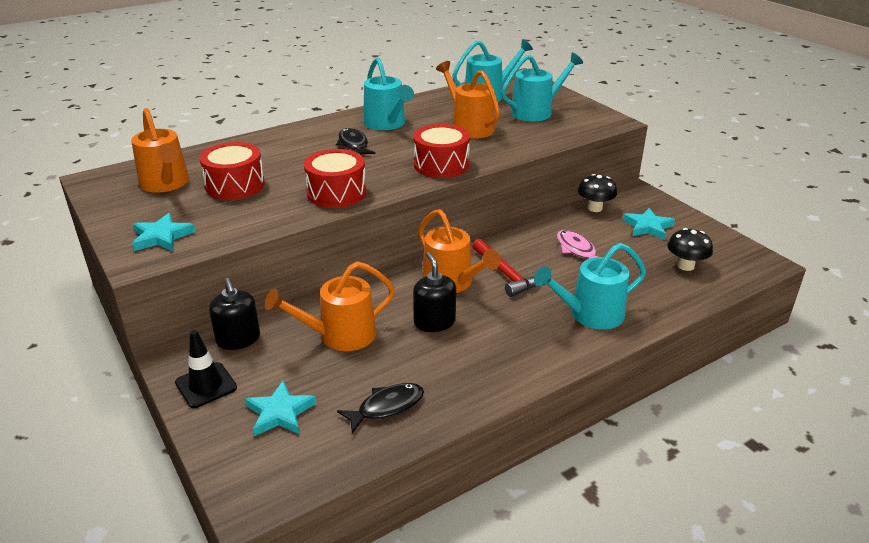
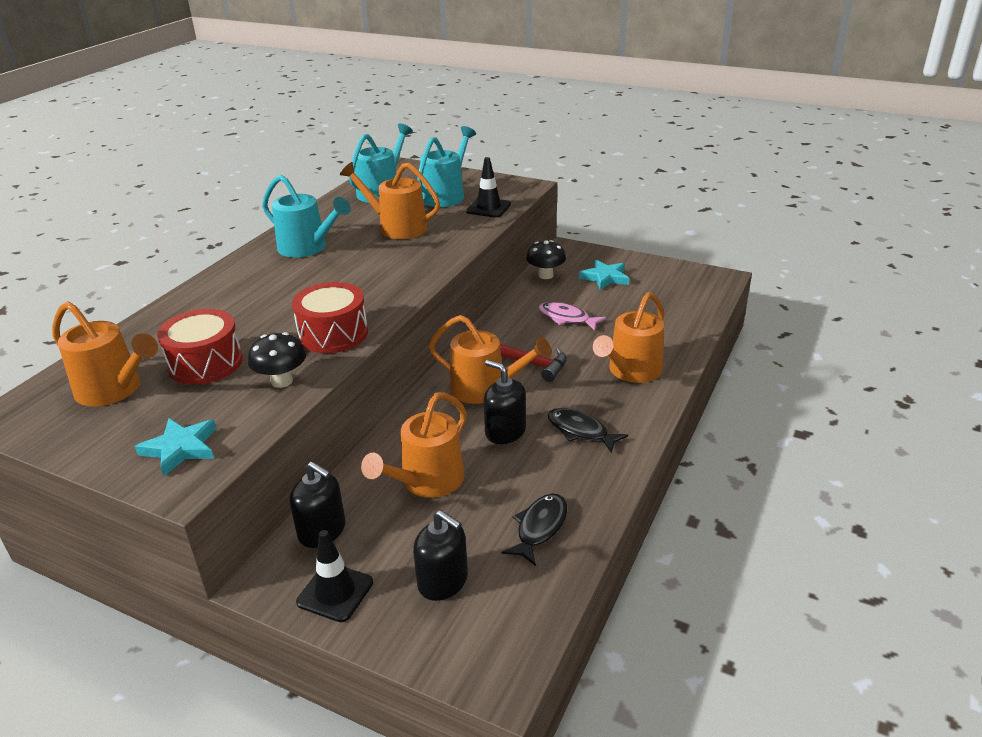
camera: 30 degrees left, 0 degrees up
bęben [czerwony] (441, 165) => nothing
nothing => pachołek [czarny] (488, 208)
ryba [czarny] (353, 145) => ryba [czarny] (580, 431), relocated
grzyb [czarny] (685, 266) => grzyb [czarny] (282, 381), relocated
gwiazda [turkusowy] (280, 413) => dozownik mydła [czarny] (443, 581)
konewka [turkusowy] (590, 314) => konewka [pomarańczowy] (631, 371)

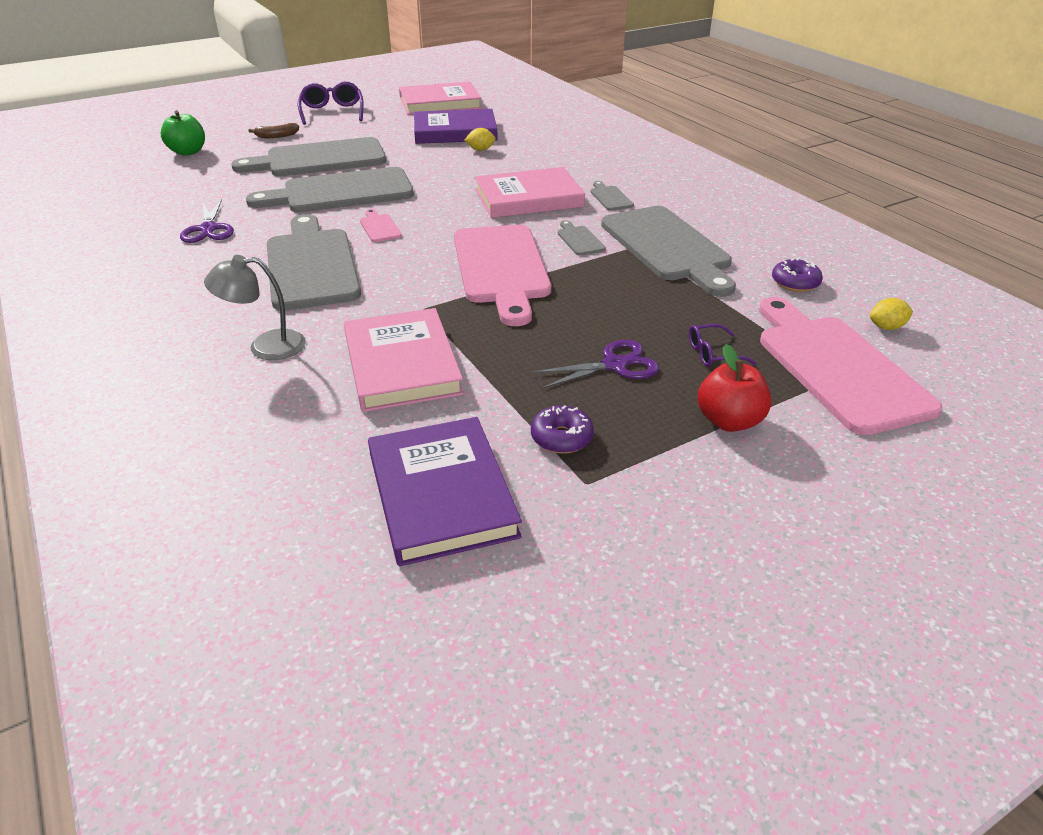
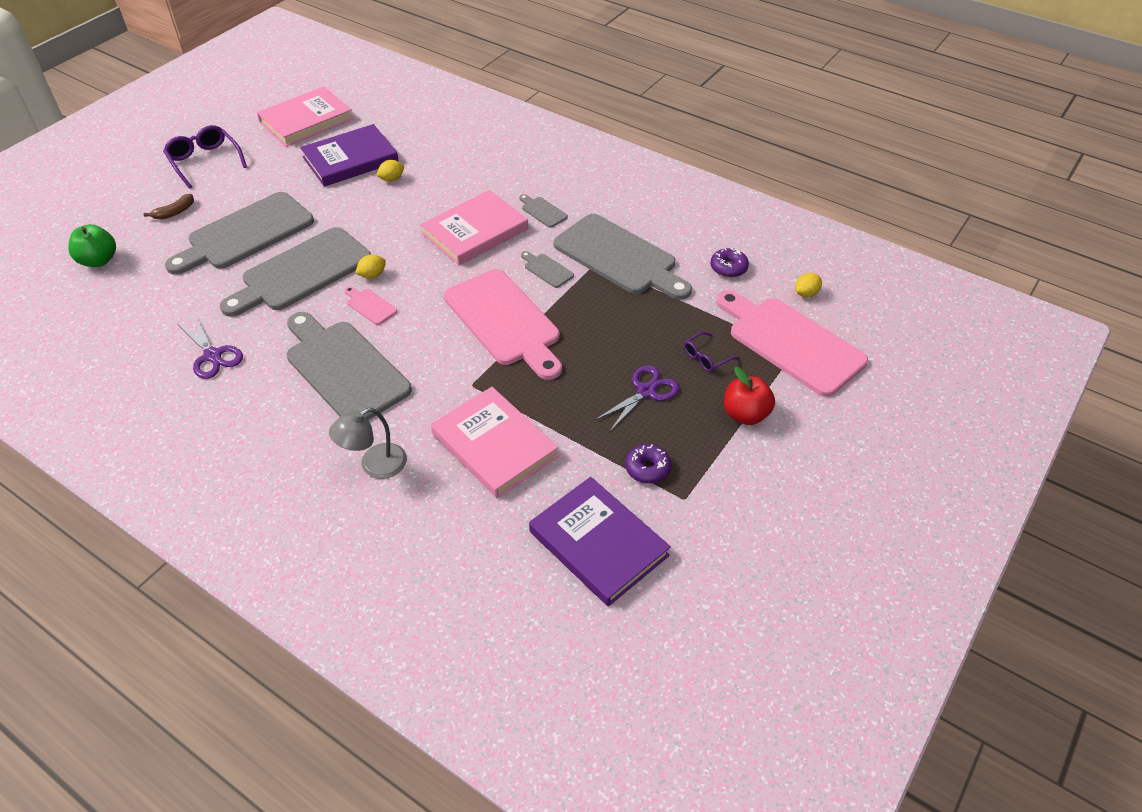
camera: 25 degrees left, 10 degrees up
nothing => cytryna [żółty] (372, 275)

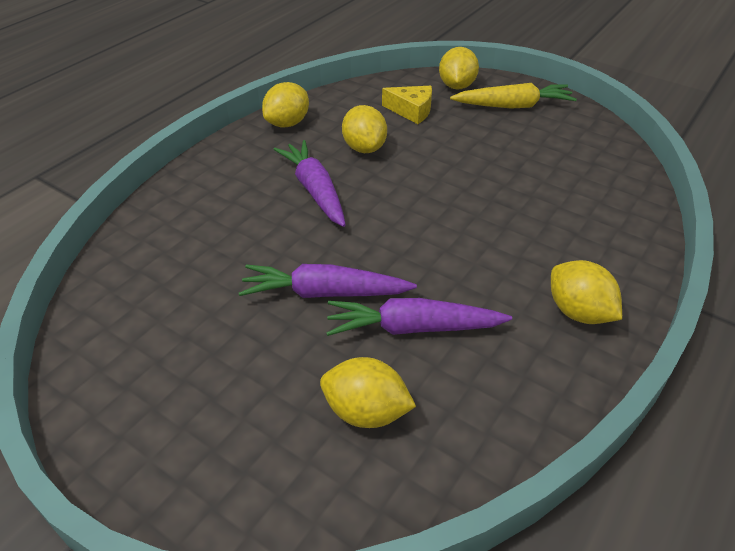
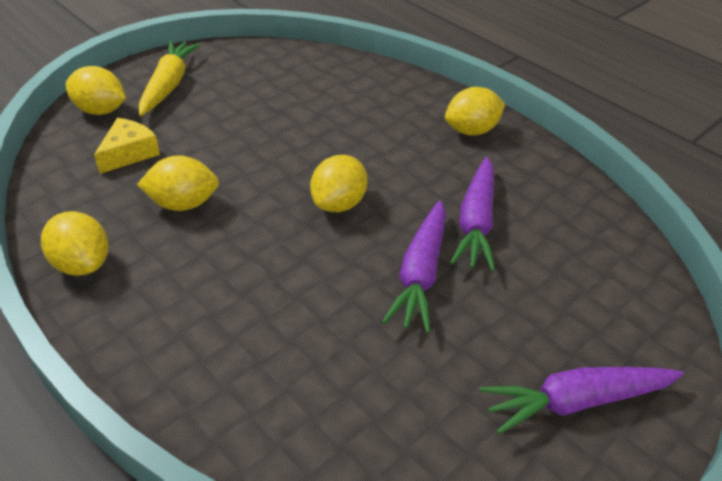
camera: 80 degrees left, 0 degrees up
marchewka [fioletowy] (315, 190) => marchewka [fioletowy] (576, 401), relocated
cytryna [żółty] (366, 412) => cytryna [żółty] (338, 203), relocated

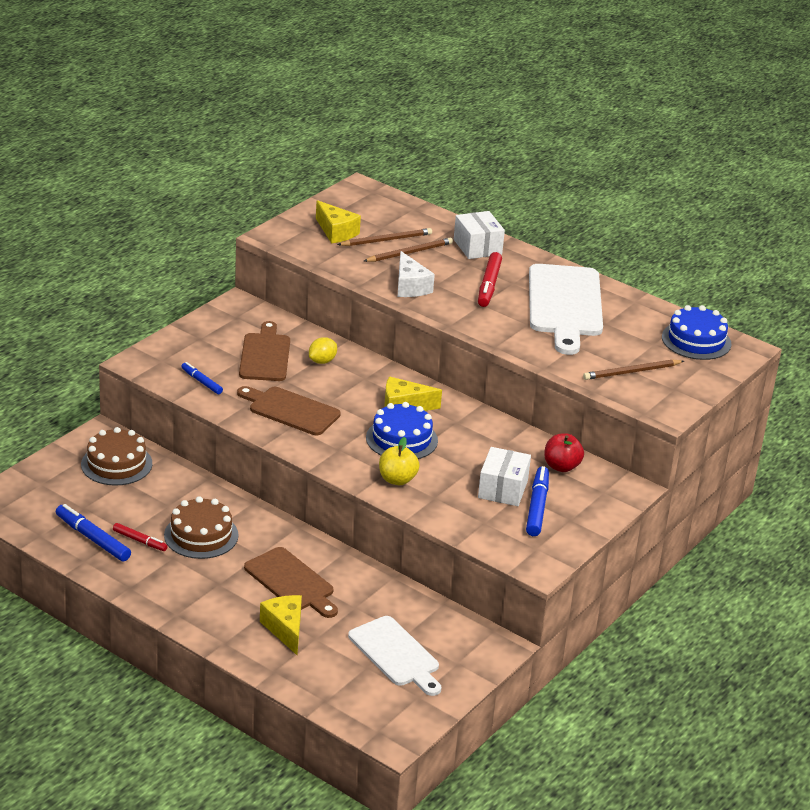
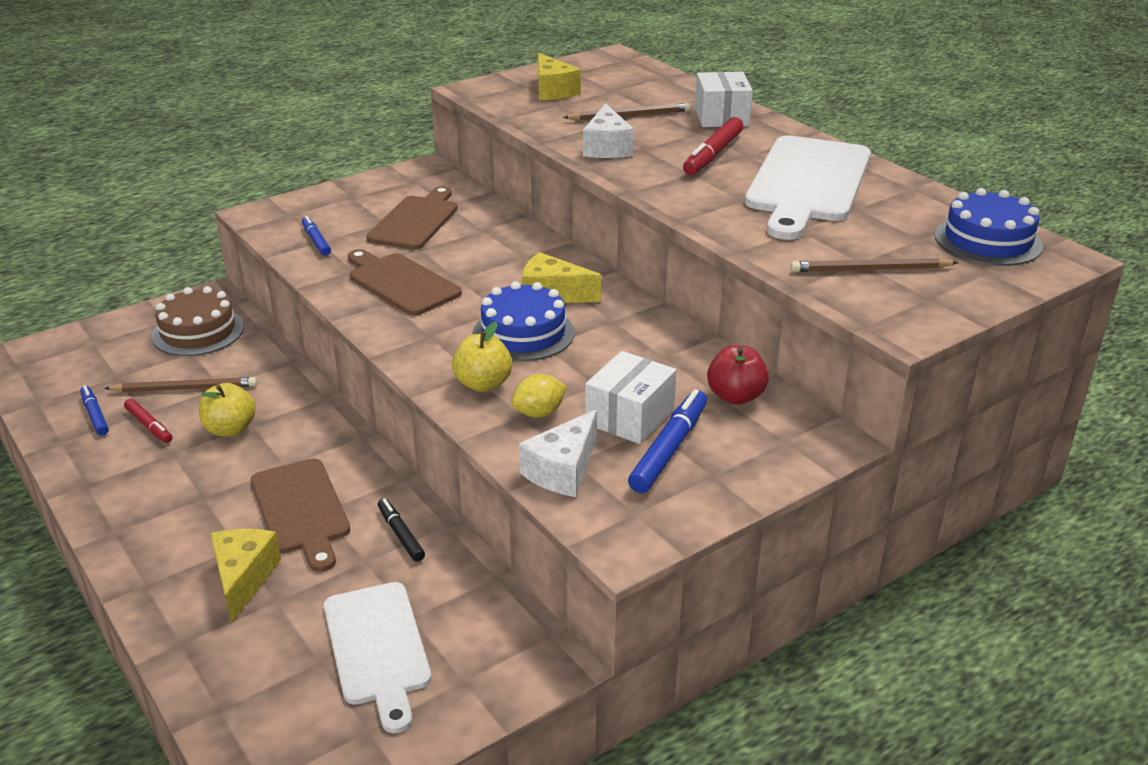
camera: 20 degrees right, 0 degrees up
nothing => flamaster [czarny] (401, 535)
nothing => ser [biały] (563, 470)
cytryna [żółty] (322, 361) => cytryna [żółty] (539, 413), relocated
ołówek [brązowy] (386, 240) => ołówek [brązowy] (185, 388), relocated
tort [brązowy] (201, 535) => jabłko [żółty] (230, 429)
flamaster [niebieski] (93, 539) => flamaster [niebieski] (95, 415), x0.61

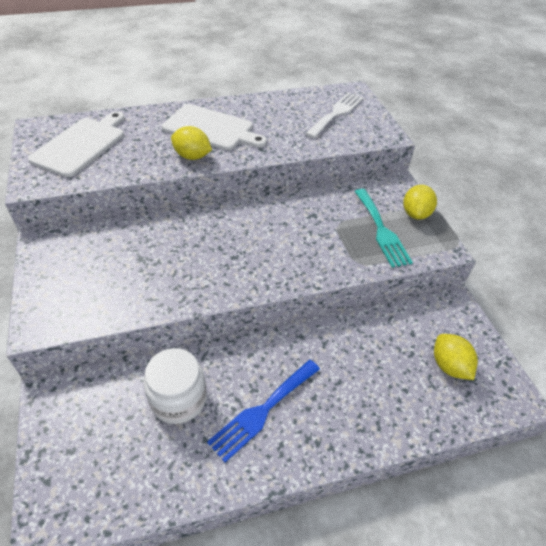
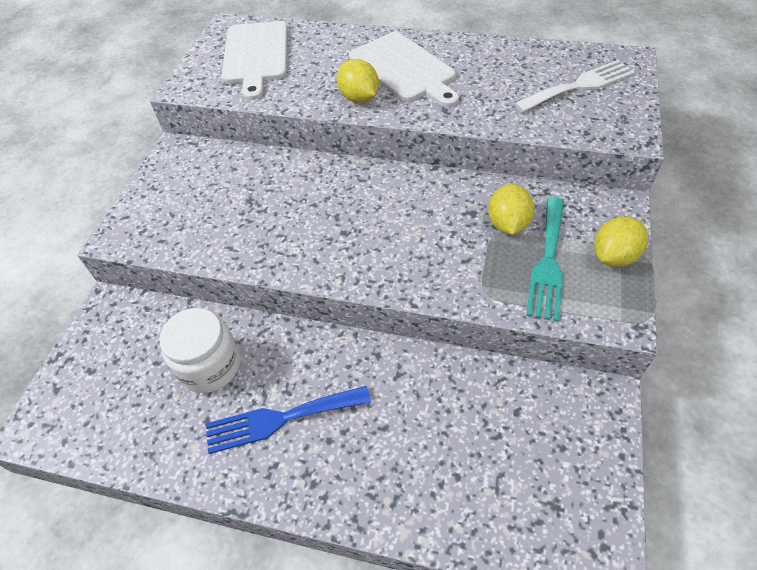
camera: 35 degrees right, 5 degrees up
cytryna [żółty] (449, 366) => cytryna [żółty] (508, 224), relocated
deska do krojenia [biały] (81, 145) => deska do krojenia [biały] (256, 55), 120 degrees clockwise

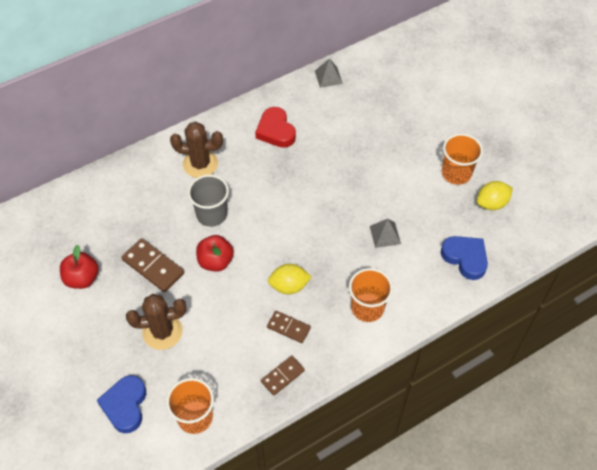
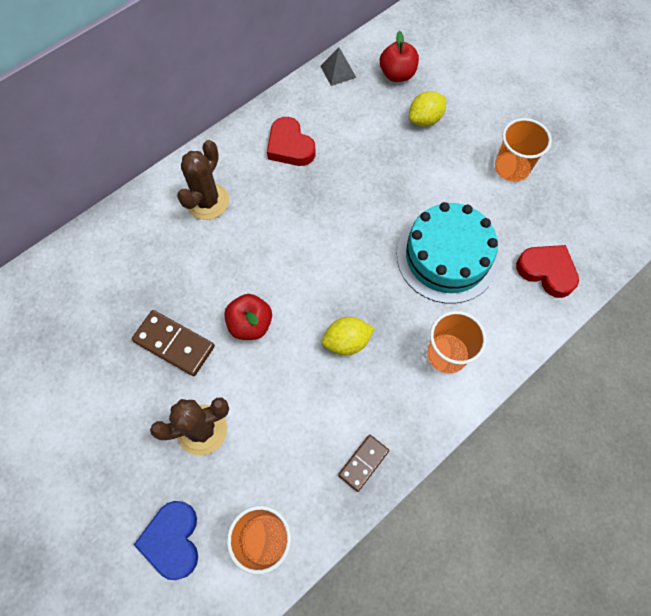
camera: 10 degrees left, 10 degrees up
szklanka [szary] (212, 214) => nothing
kostka domina [brązowy] (288, 328) => nothing
jabłko [czerwony] (82, 278) => jabłko [czerwony] (397, 74), relocated
cytryna [żółty] (491, 203) => cytryna [żółty] (425, 119), relocated
piramida [szary] (385, 234) => tort [turkusowy] (446, 257)
serce [niebieski] (465, 258) => serce [czerwony] (547, 271)
kaktus [brązowy] (200, 164) => kaktus [brązowy] (207, 201), 60 degrees counterclockwise

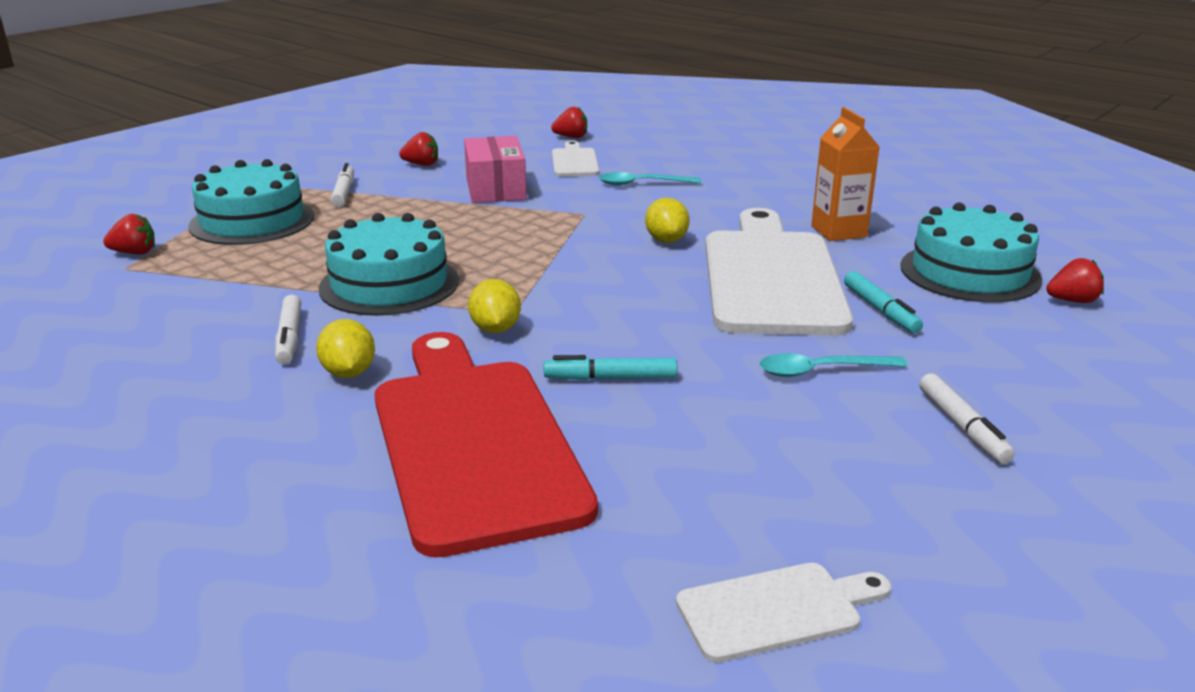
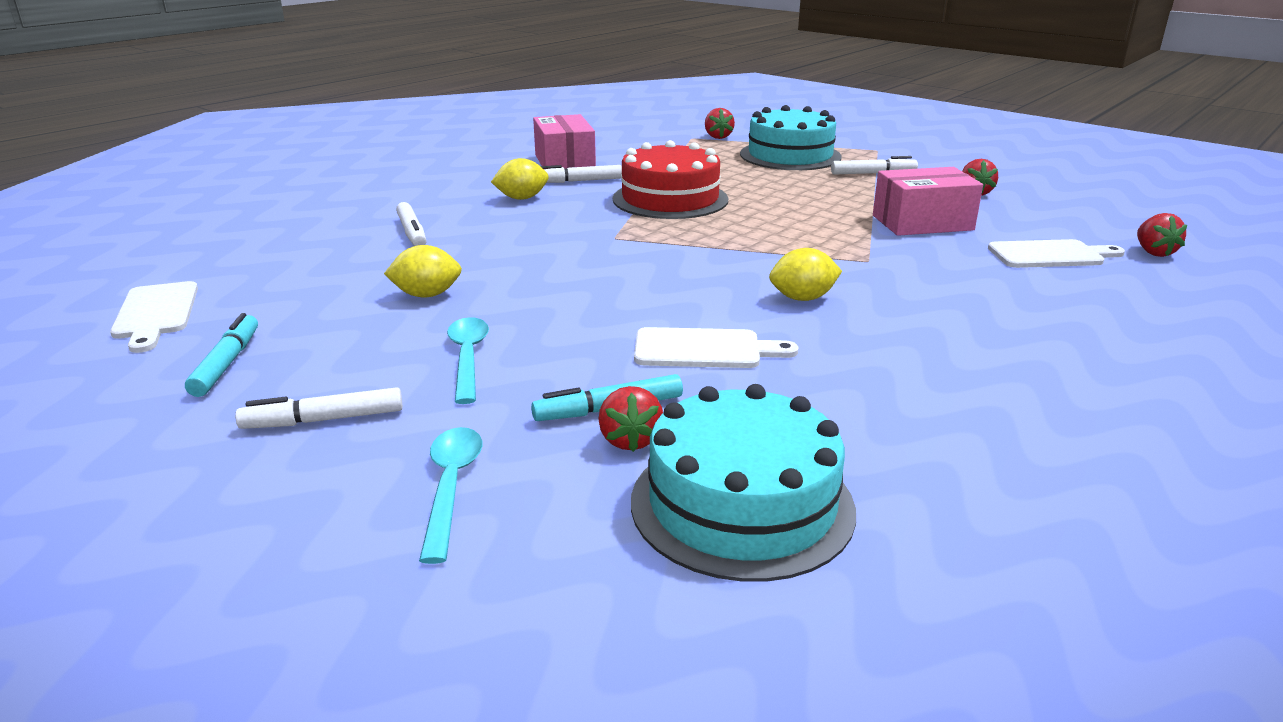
camera: 90 degrees right, 0 degrees up
karton mleka [pomarańczowy] (838, 231) => nothing
nothing => pudełko [różowy] (565, 162)
cytryna [żółty] (495, 329) => cytryna [żółty] (427, 295), relocated
flamaster [turkusowy] (610, 378) => flamaster [turkusowy] (226, 363), relocated
łyżka [turkusowy] (642, 184) => łyżka [turkusowy] (451, 487), relocated
truskawka [czerwony] (1072, 301) => truskawka [czerwony] (630, 440), relocated
deska do krojenia [czerwony] (473, 442) => flamaster [biały] (412, 233)
tort [turkusowy] (389, 284) => tort [czerwony] (670, 199)
deska do krojenia [biały] (771, 277) => deska do krojenia [biały] (704, 349), x0.46

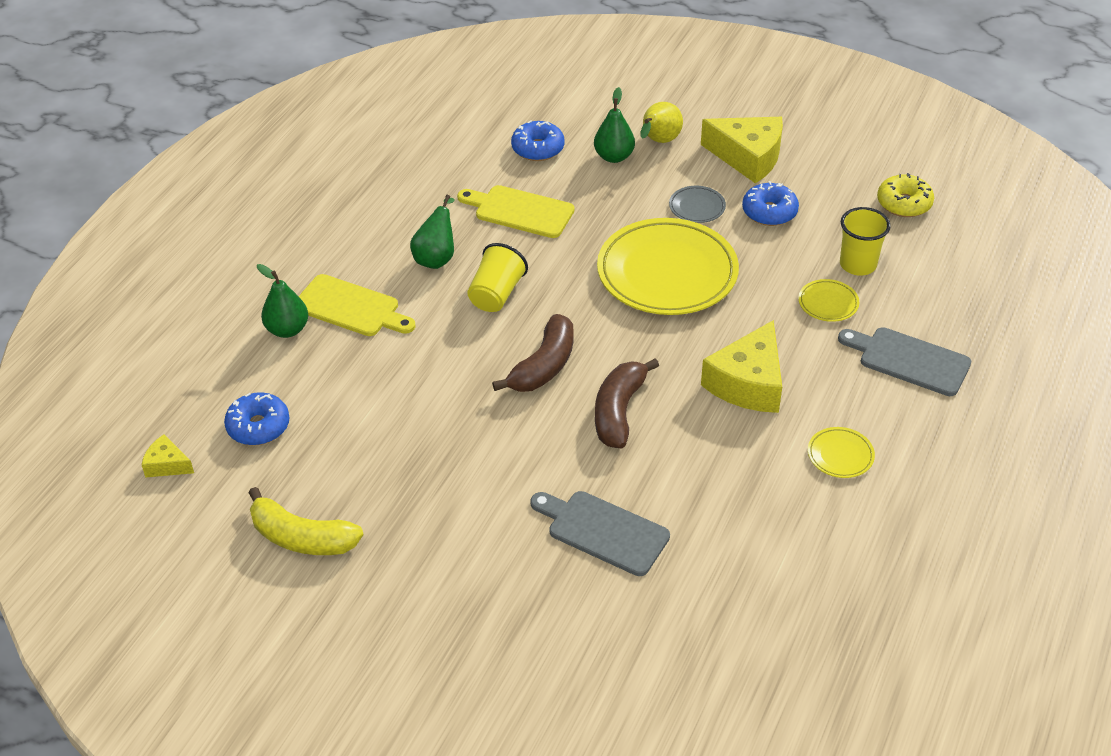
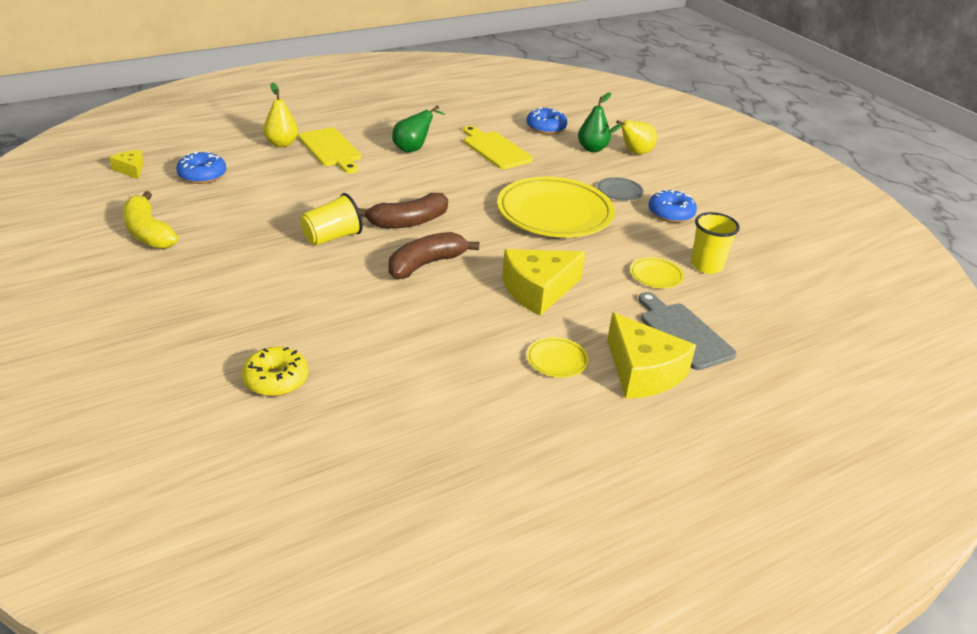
camera: 30 degrees right, 10 degrees down
deska do krojenia [szary] (603, 531) => nothing
szklanka [żółty] (496, 294) => szklanka [żółty] (332, 237), relocated
ser [żółty] (748, 157) => ser [żółty] (642, 372), relocated
donut [żółty] (904, 203) => donut [żółty] (276, 380), relocated
gruszka [zielony] (287, 330) => gruszka [żółty] (281, 144)

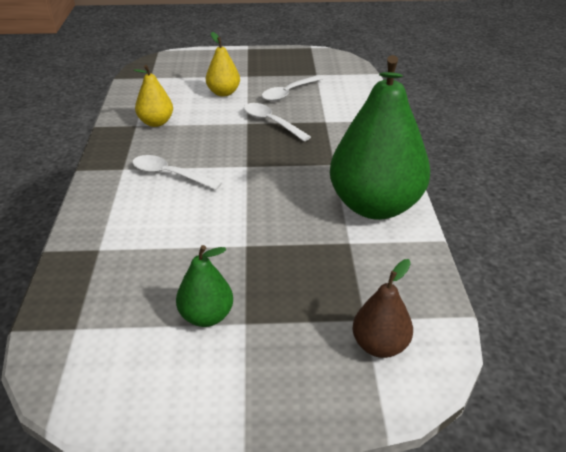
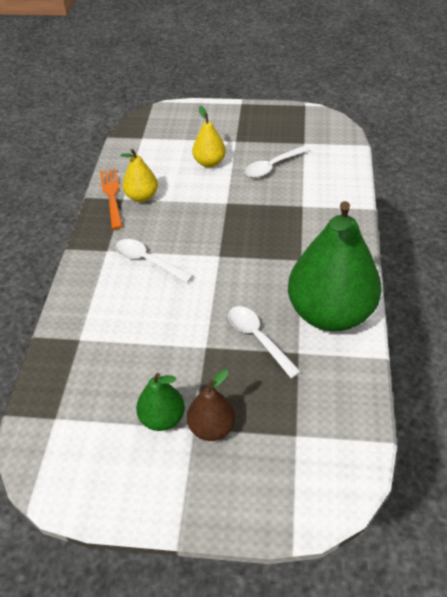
camera: 10 degrees right, 10 degrees up
nothing => widelec [pomarańczowy] (112, 195)
łyżka [biały] (271, 122) => łyżka [biały] (258, 339), relocated
gruszka [brązowy] (380, 346) => gruszka [brązowy] (212, 428), relocated

